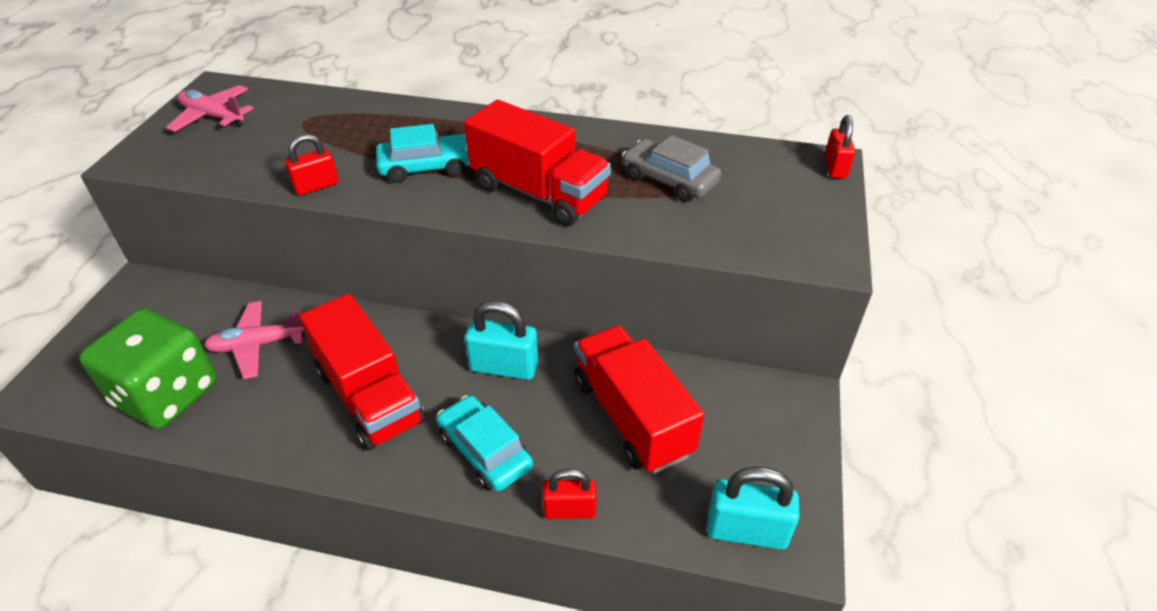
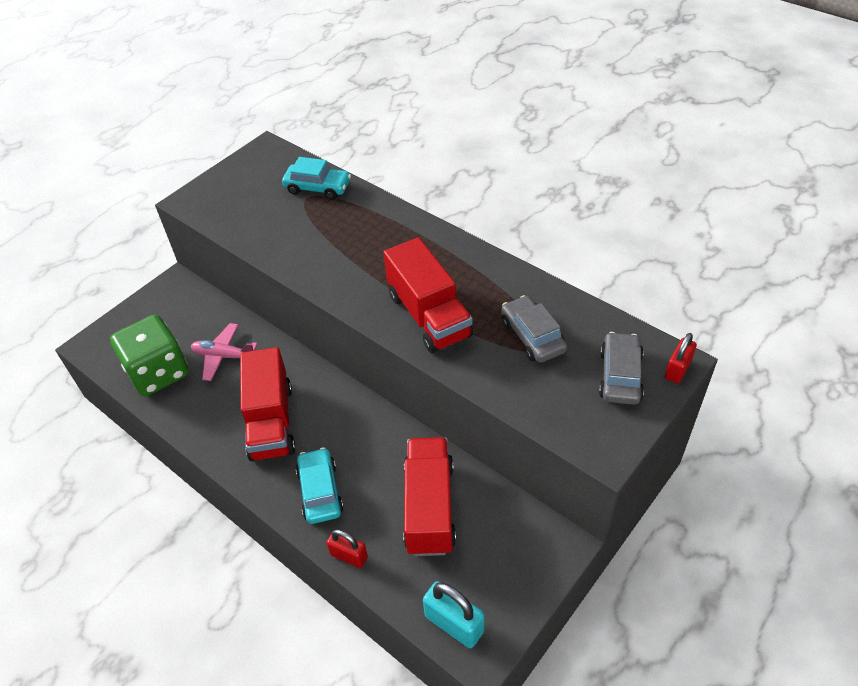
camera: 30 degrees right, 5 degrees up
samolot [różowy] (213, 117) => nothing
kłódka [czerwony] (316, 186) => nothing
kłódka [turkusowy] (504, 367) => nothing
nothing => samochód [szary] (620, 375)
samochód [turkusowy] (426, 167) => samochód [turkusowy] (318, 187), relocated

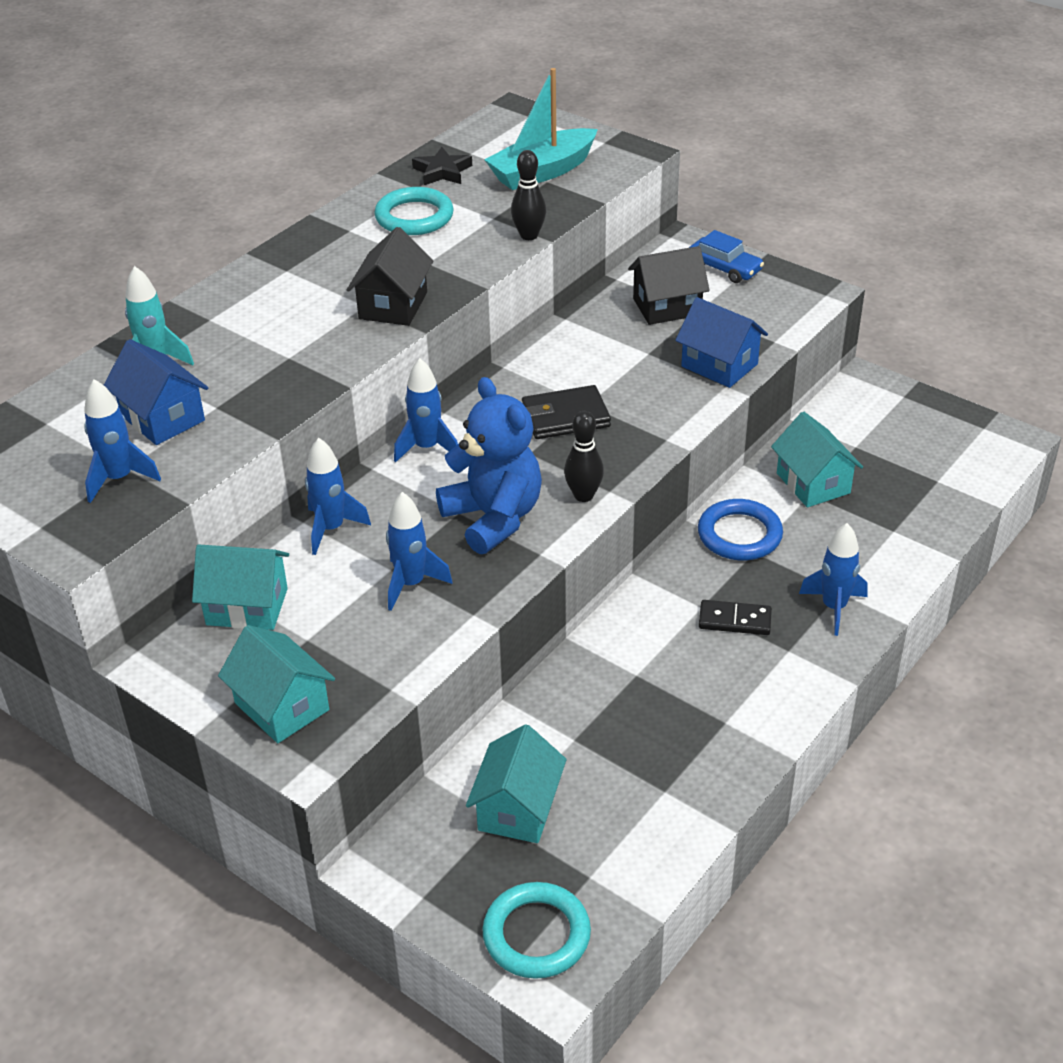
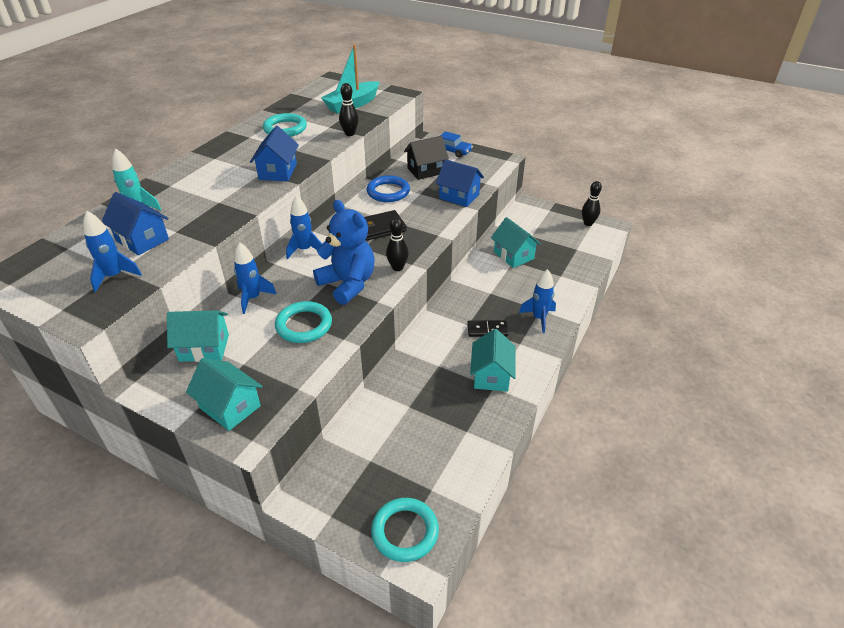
camera: 10 degrees left, 0 degrees up
gwiazda [czarny] (442, 172) => nothing
nothing => kręgiel [czarny] (588, 223)
domek [turkusowy] (517, 809) => domek [turkusowy] (491, 375), relocated
pierścień [niebieski] (739, 535) => pierścień [niebieski] (388, 192), relocated
rakieta [niebieski] (411, 584) => pierścień [turkusowy] (304, 325)
domek [czarny] (393, 305) => domek [niebieski] (278, 172)

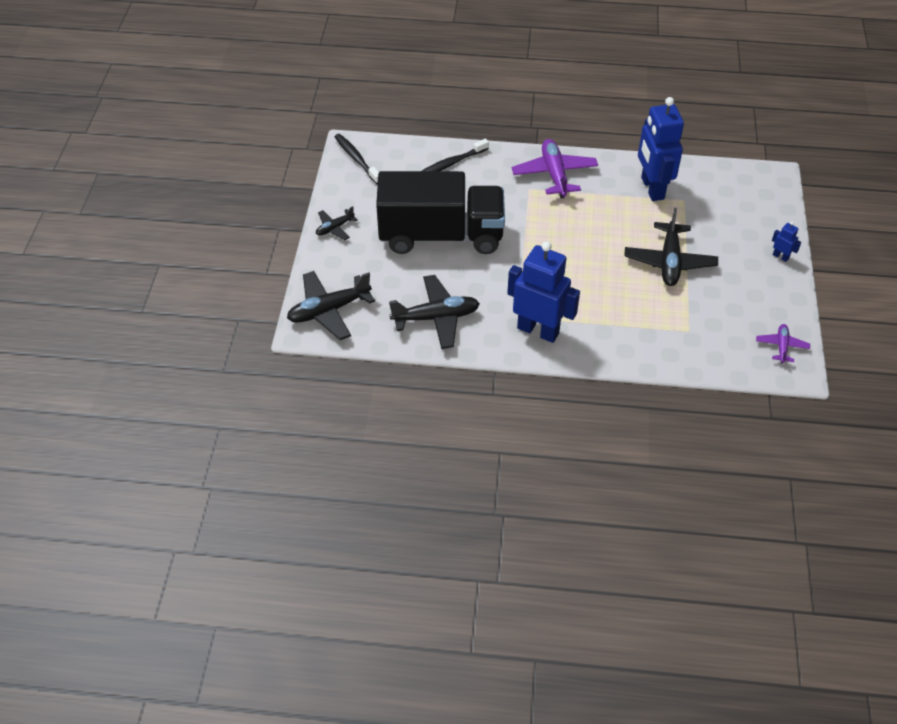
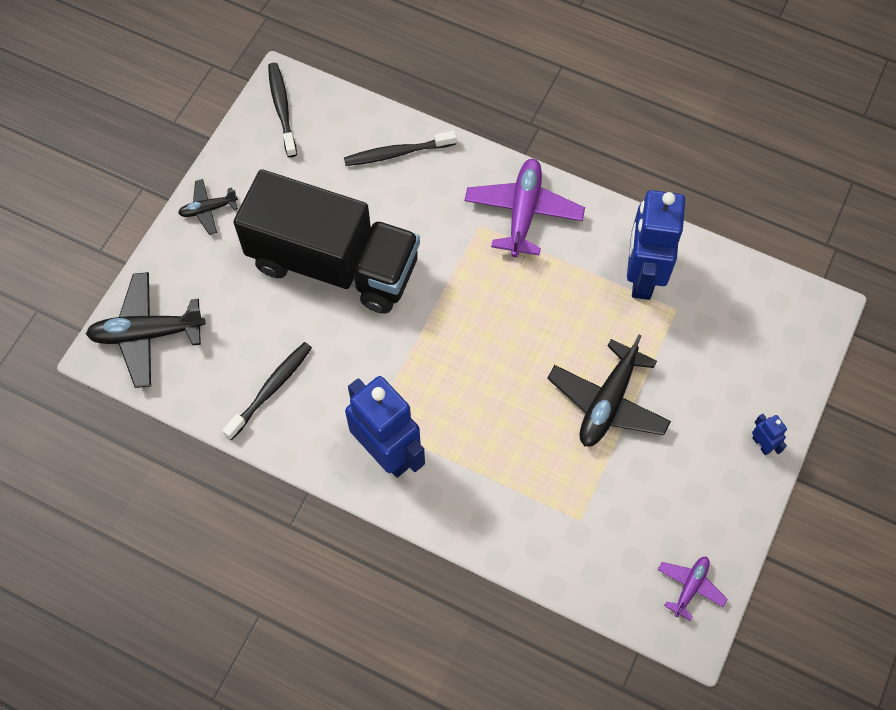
camera: 20 degrees right, 15 degrees up
samolot [czarny] (436, 317) => szczoteczka do zębów [czarny] (271, 389)

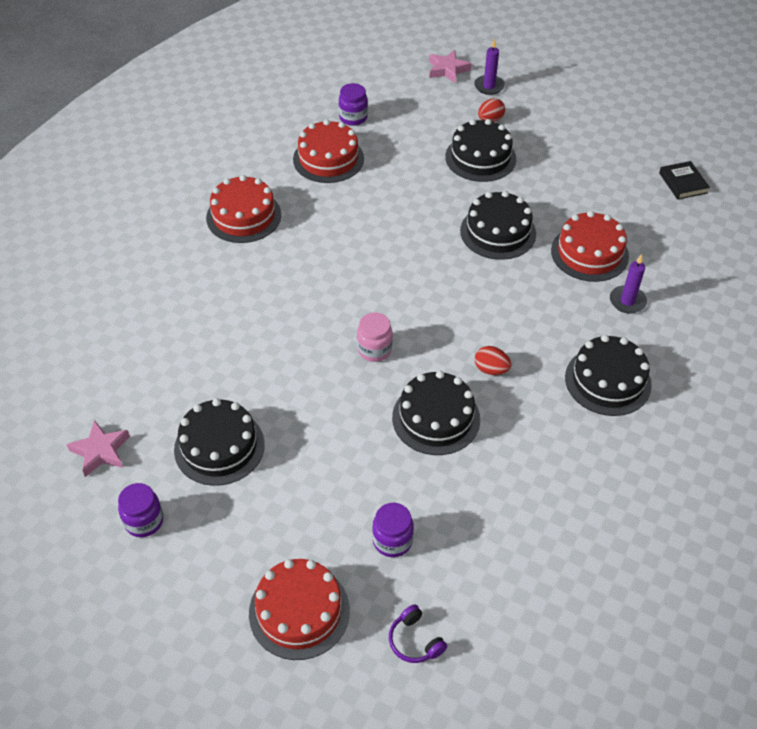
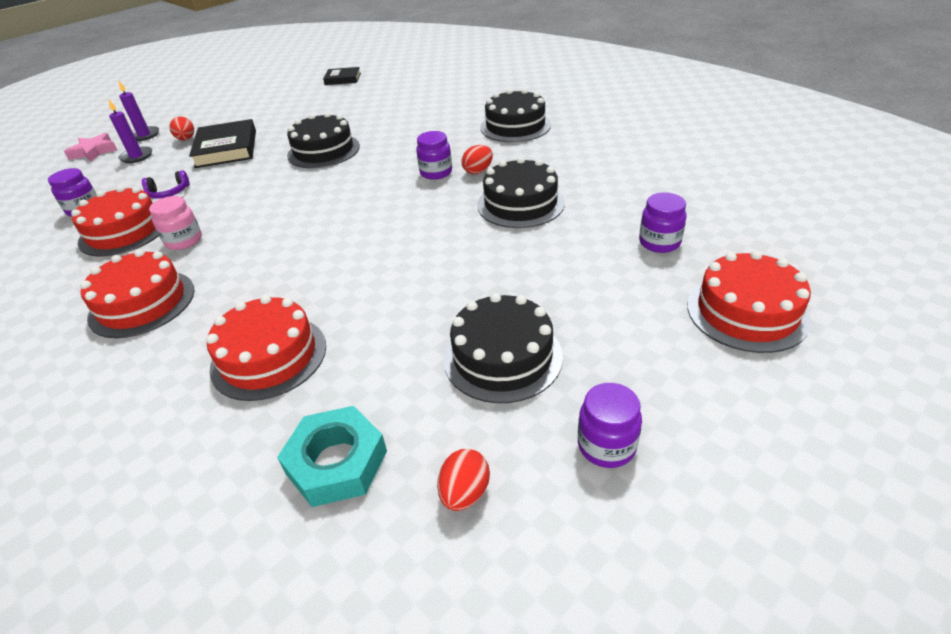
camera: 70 degrees left, 10 degrees down
nothing => nakrętka [turkusowy] (337, 462)
nothing => słoik [fioletowy] (436, 173)
słoik [różowy] (374, 350) => słoik [różowy] (184, 241), relocated
słuchawki [fioletowy] (415, 641) => słuchawki [fioletowy] (168, 193), relocated
tort [czerwony] (589, 253) => tort [czerwony] (269, 356), relocated
świeca [fioletowy] (627, 301) => świeca [fioletowy] (137, 156), relocated
gwiazda [różowy] (101, 451) => jajko [czerwony] (465, 493)
tort [czarny] (480, 158) => książka [czarny] (226, 148)

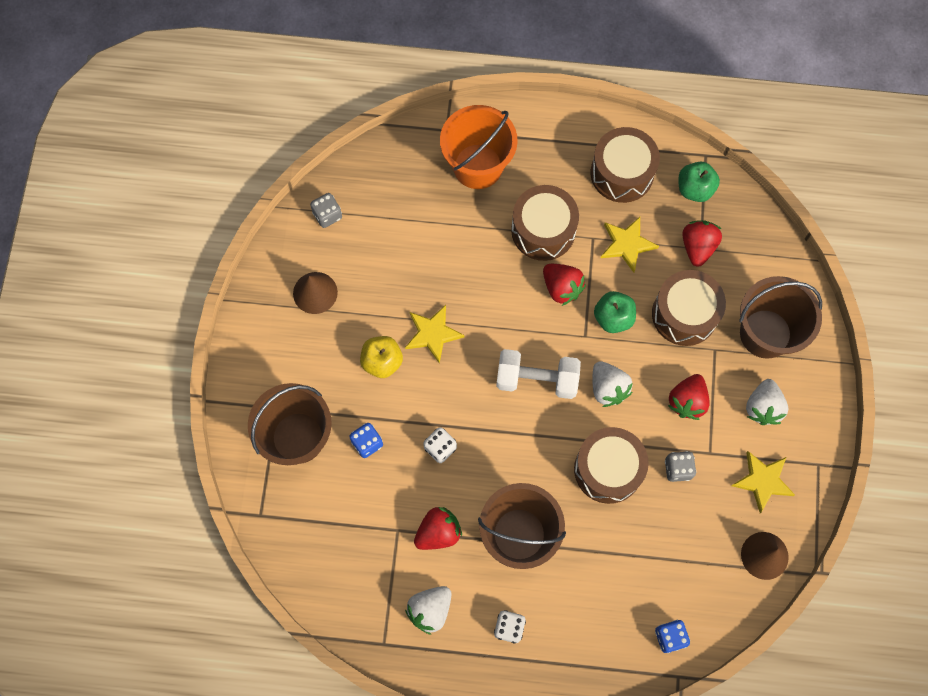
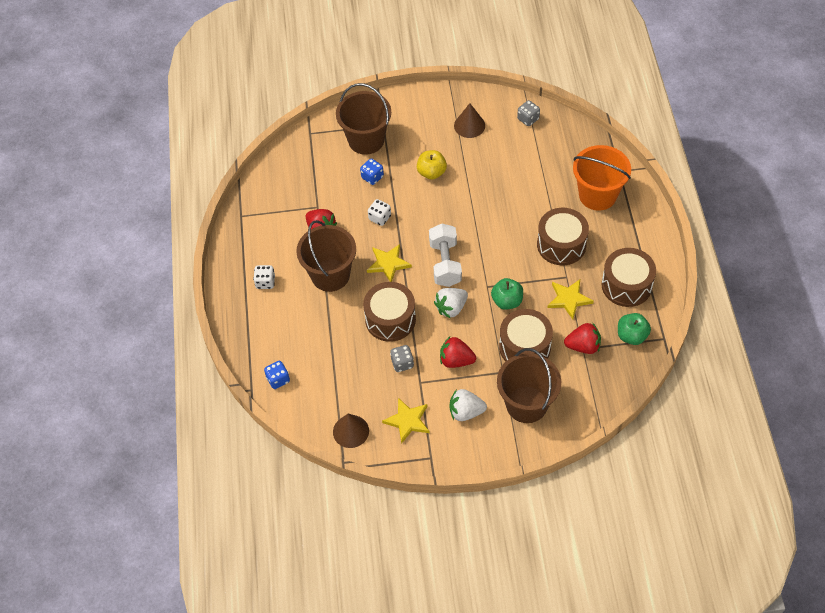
camera: 80 degrees right, 15 degrees down
truskawka [biały] (430, 610) => nothing
truskawka [czerwony] (561, 288) => nothing
gwiazda [żółty] (433, 334) => gwiazda [żółty] (388, 264), relocated

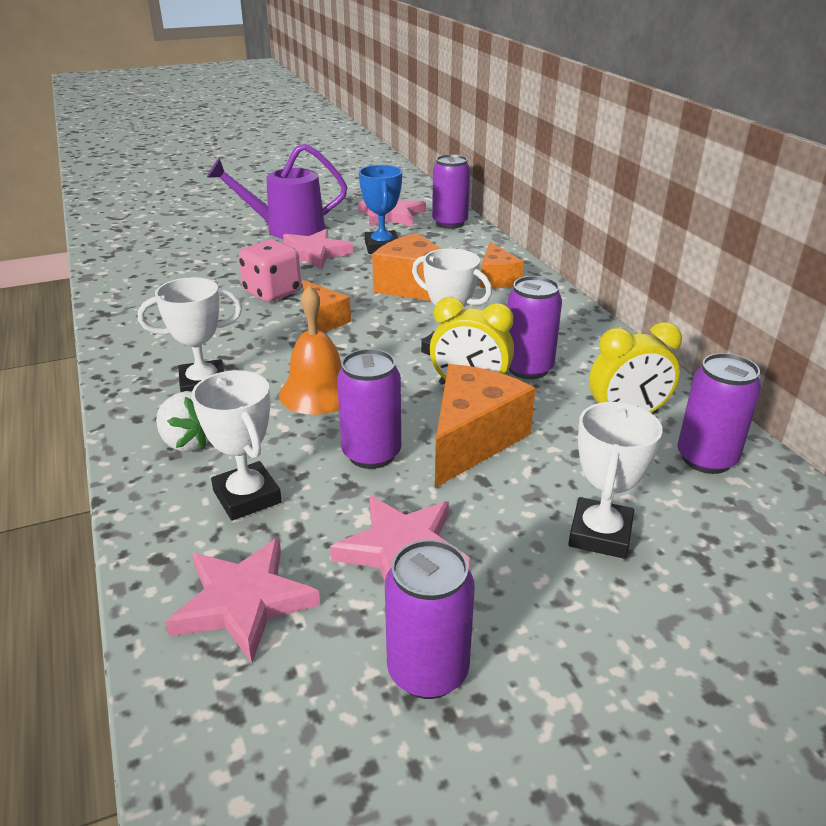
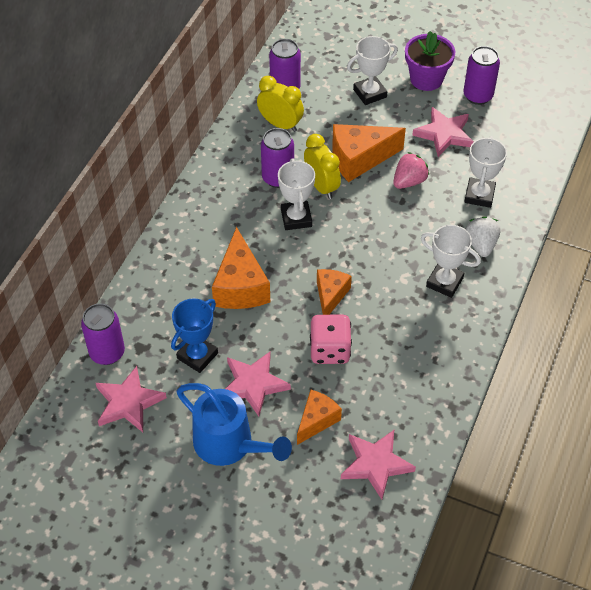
camera: 135 degrees left, 20 degrees up
dzwonek [pomarańczowy] (317, 392) => nothing
nothing => doniczka [fioletowy] (426, 79)
gwiazda [różowy] (244, 602) => gwiazda [różowy] (375, 464), relocated
ser [pomarańczowy] (496, 279) => ser [pomarańczowy] (317, 420), relocated
puszka [fioletowy] (371, 454) => truskawka [różowy] (409, 181)
konewka [fioletowy] (286, 229) => konewka [niebieski] (230, 445)

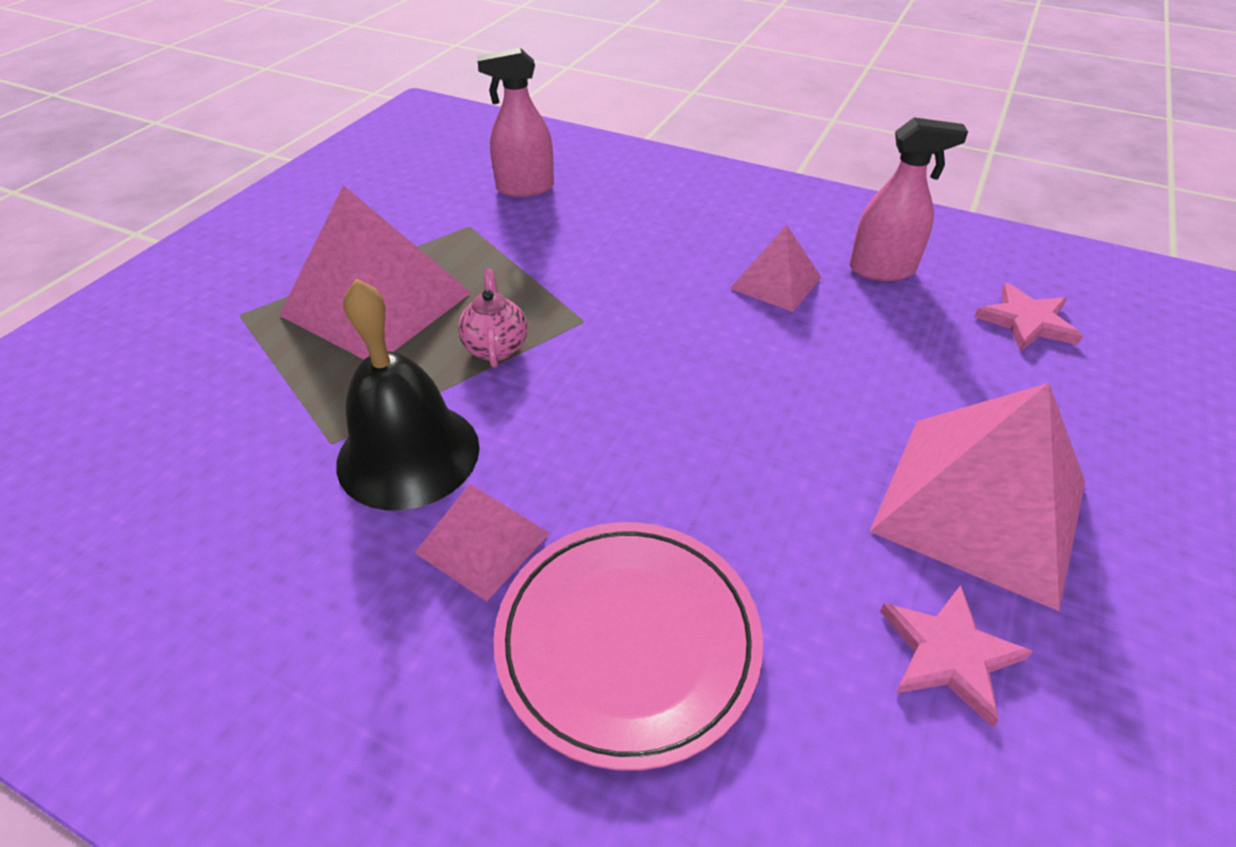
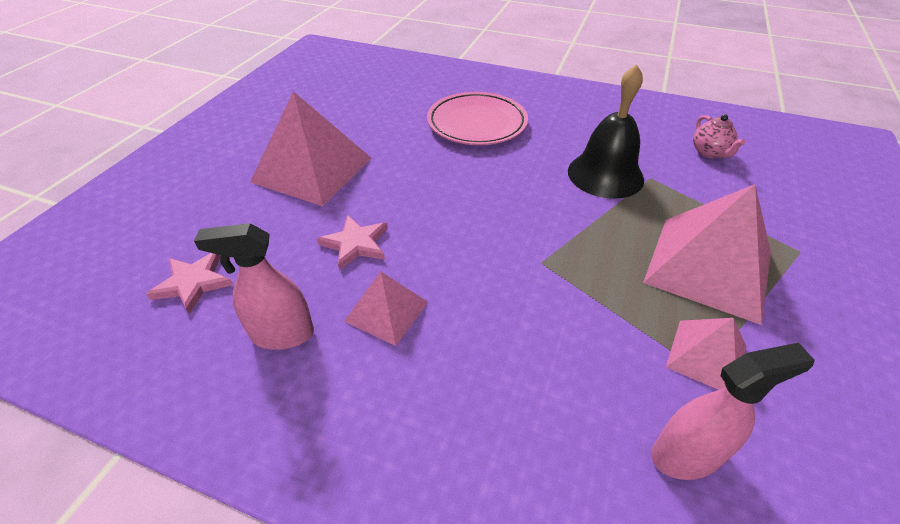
camera: 175 degrees right, 0 degrees up
piramida [różowy] (482, 542) => piramida [różowy] (706, 356), relocated
imbryk [różowy] (495, 347) => imbryk [różowy] (709, 152), relocated
gwiazda [różowy] (949, 654) => gwiazda [różowy] (355, 244), relocated

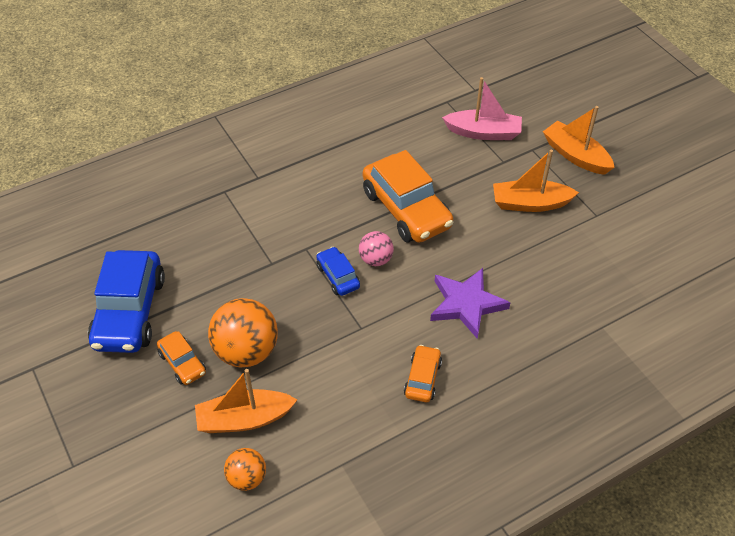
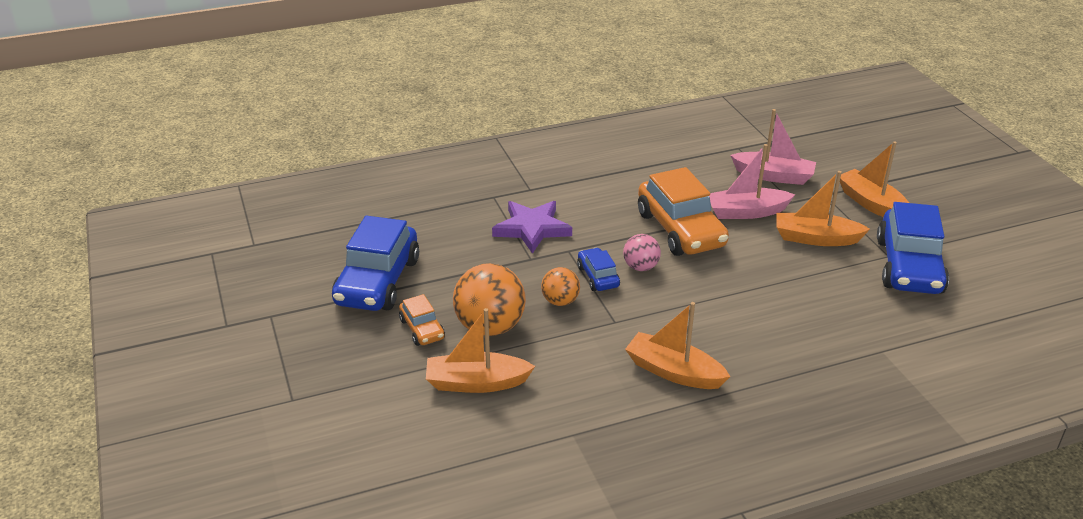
camera: 10 degrees right, 15 degrees down
nothing => łódka [różowy] (746, 212)
nothing => samochód [niebieski] (909, 266)
piłka [pomarańczowy] (247, 478) => piłka [pomarańczowy] (560, 301), relocated
gwiazda [fioletowy] (466, 304) => gwiazda [fioletowy] (532, 229), relocated
samochód [pomarańczowy] (422, 378) => łódka [pomarańczowy] (674, 372)

